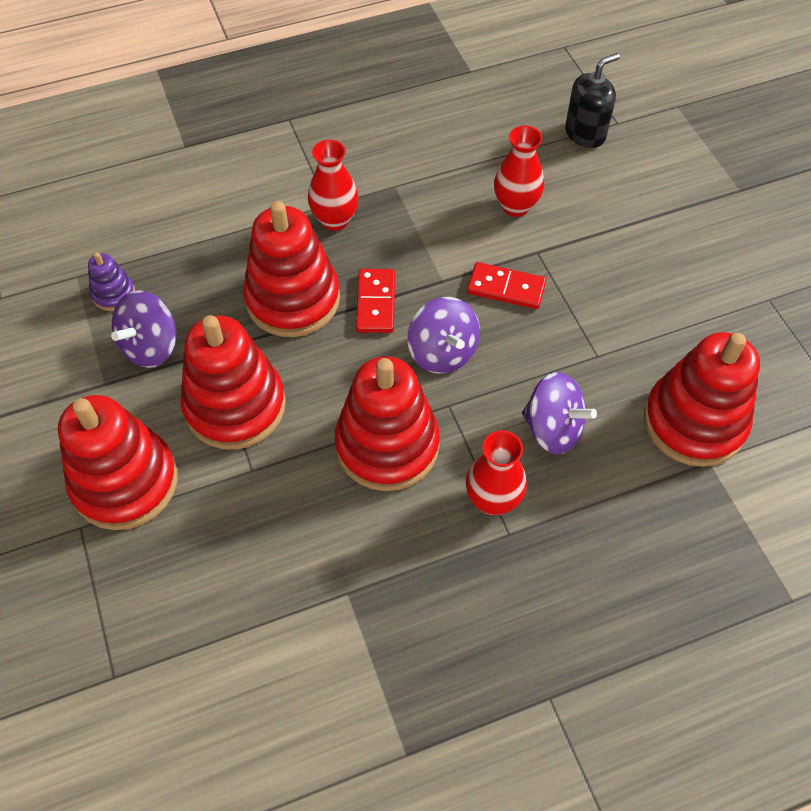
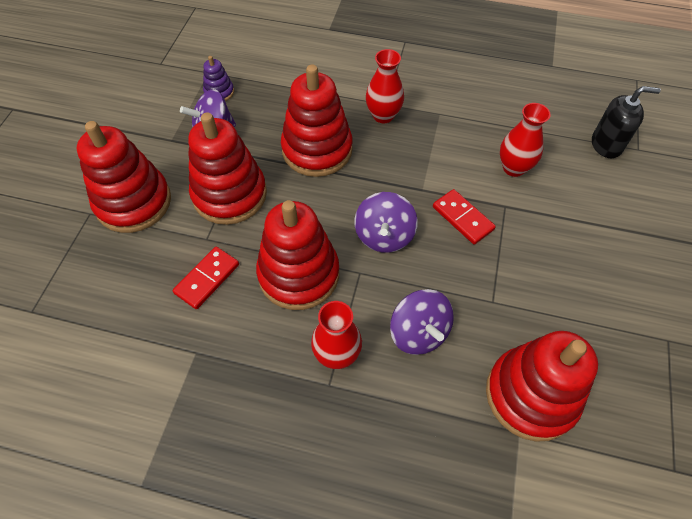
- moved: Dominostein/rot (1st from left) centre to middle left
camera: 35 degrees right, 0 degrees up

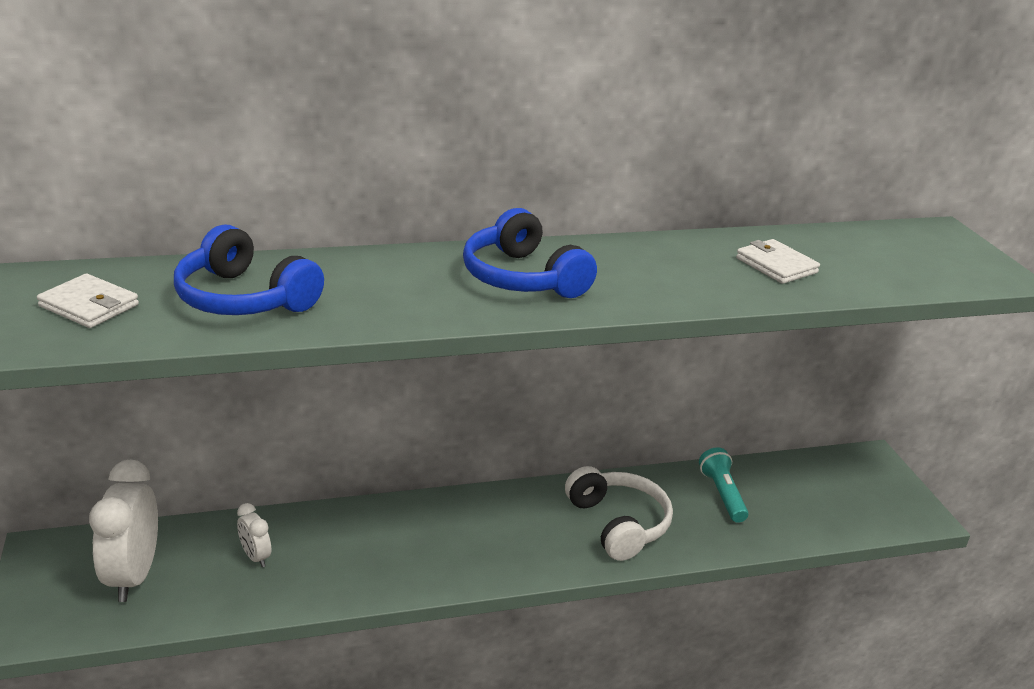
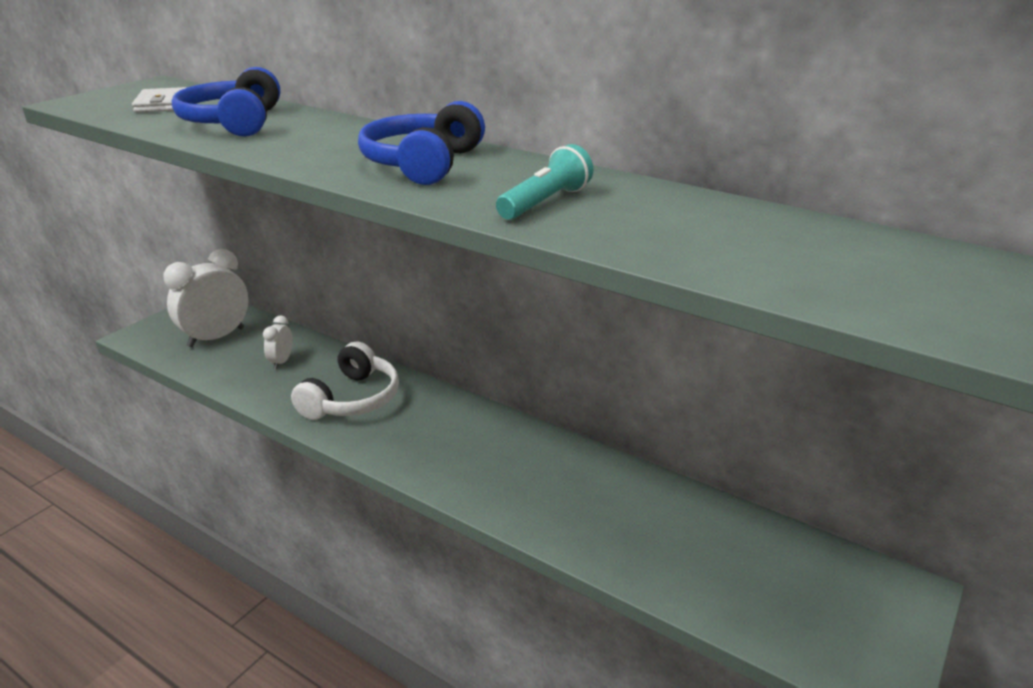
- removed: Geldbörse/weiß (2nd from left) middle right
- moved: Taschenlampe/türkis bottom right to top centre
- moved: Kopfhörer/weiß bottom centre to centre
camera: 50 degrees right, 0 degrees up

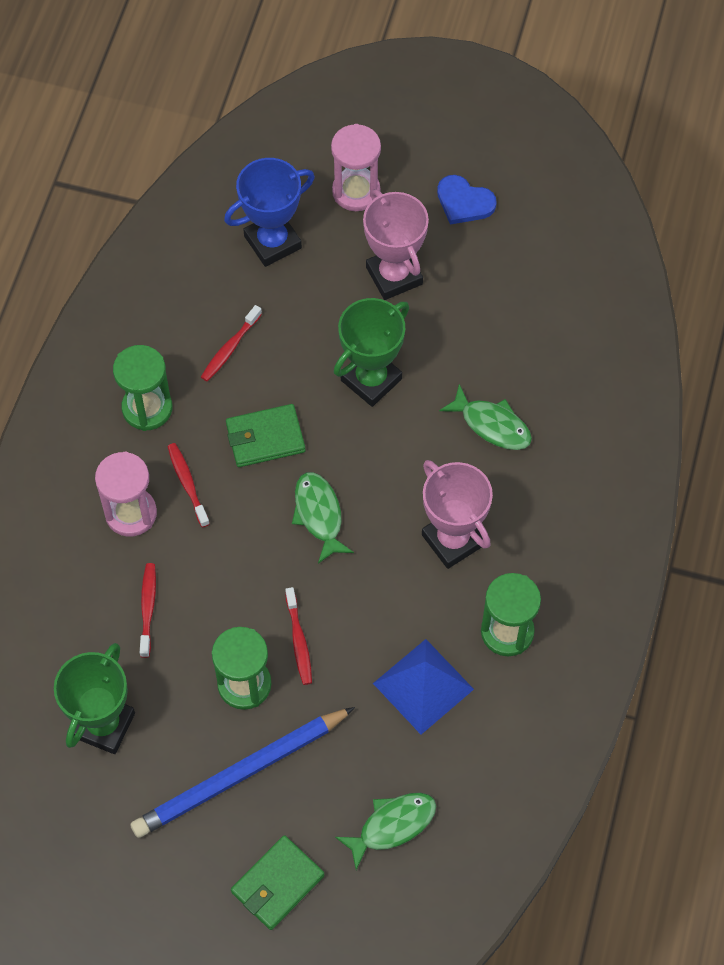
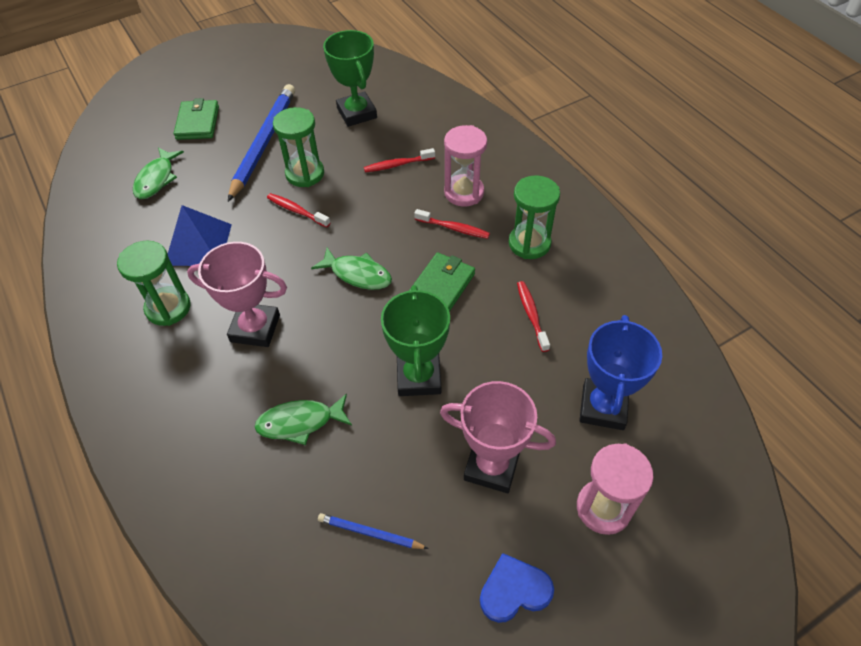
- turned: Zahnbürste/rot (1st from left in the first image) middle left = top centre 120 degrees clockwise
- added: Bleistift/blau (2nd from left) bottom centre
camera: 135 degrees right, 10 degrees down

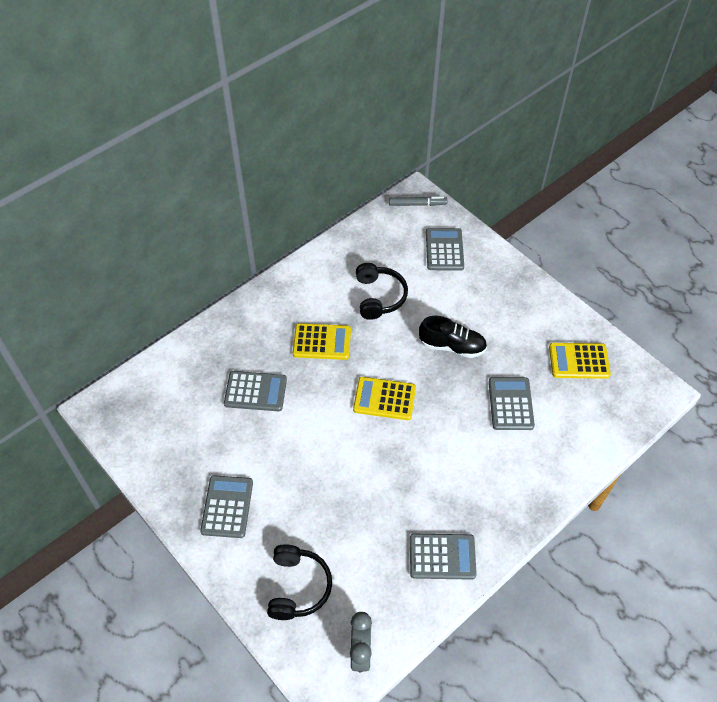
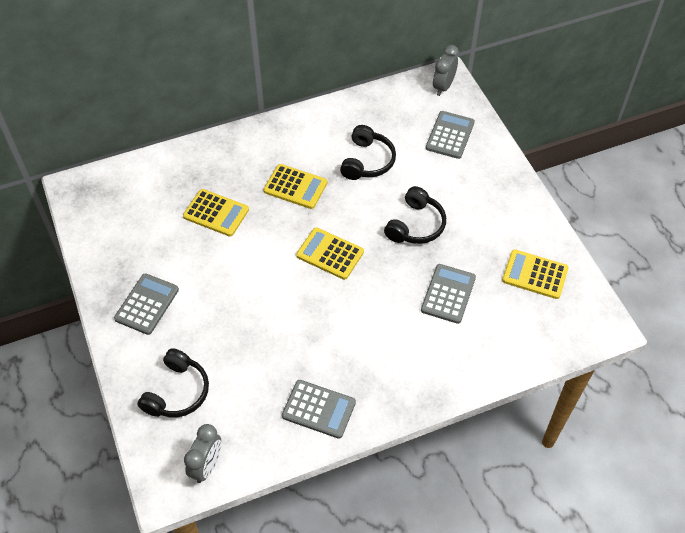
- replaced: Filzstift/grau top centre to Wecker/grau (2nd from left) top centre
- replaced: Schuh/schwarz centre to Kopfhörer/schwarz (3rd from left) centre
- recoloured: Taschenrechner/grau (2nd from left) centre to Taschenrechner/gelb (1st from left) middle left
camera: 20 degrees right, 0 degrees up

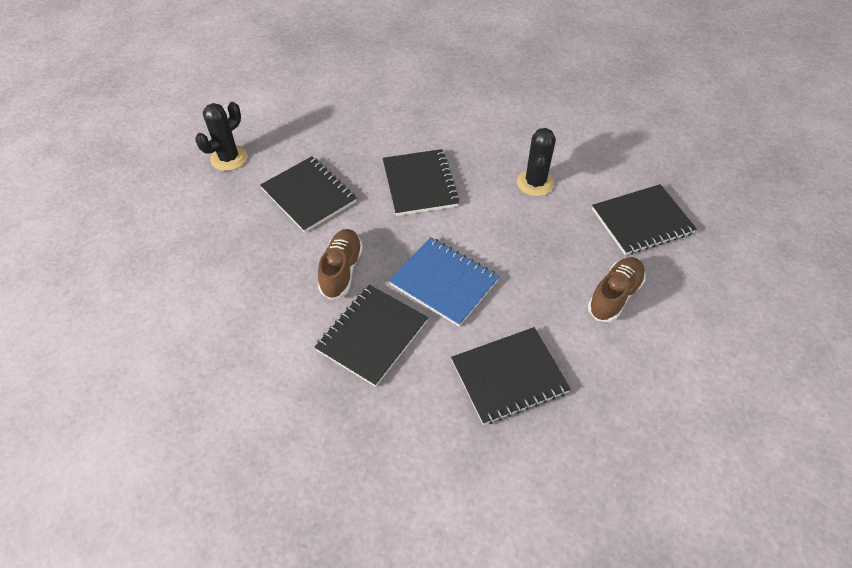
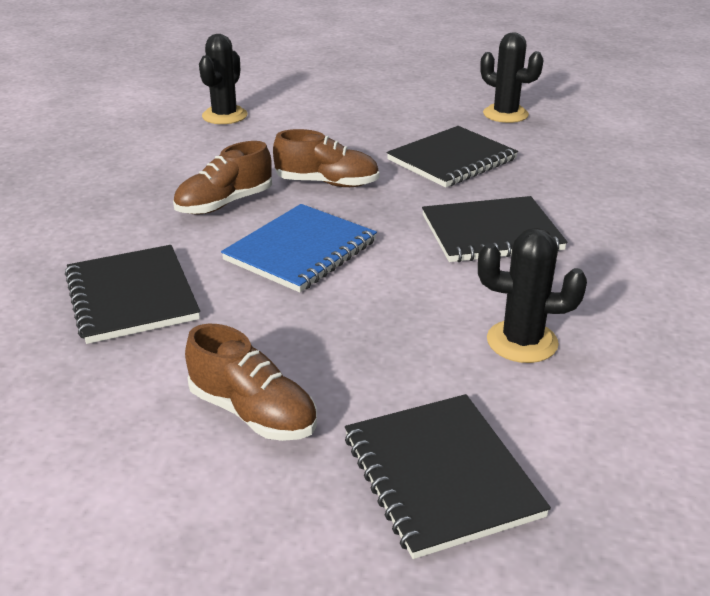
- replaced: Notizbuch/schwarz (2nd from left) centre to Schuh/braun (1st from left) top left
- added: Kaktus/schwarz (1st from left) top left
camera: 90 degrees right, 20 degrees down

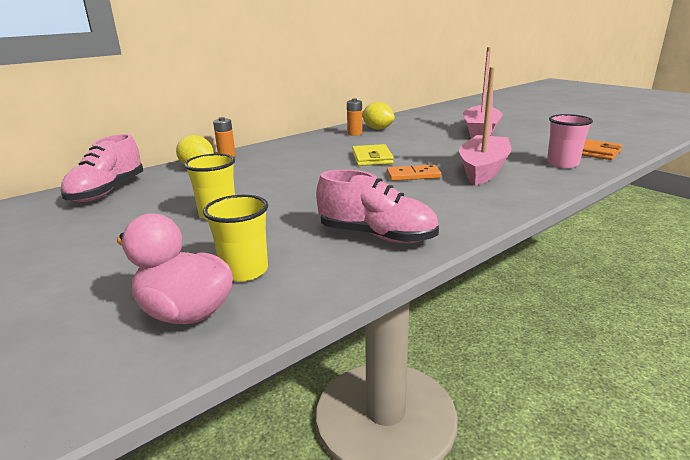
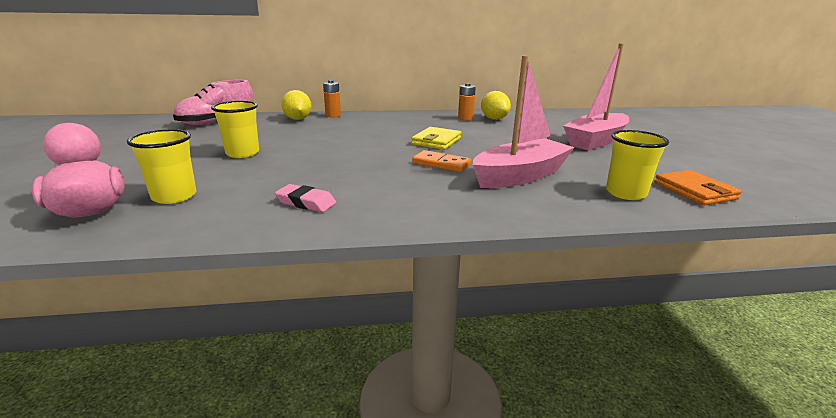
- recoloured: Becher/rosa top right to Becher/gelb (3rd from left) middle right
- replaced: Schuh/rosa (2nd from left) centre to Radiergummi/rosa centre
camera: 30 degrees right, 0 degrees up

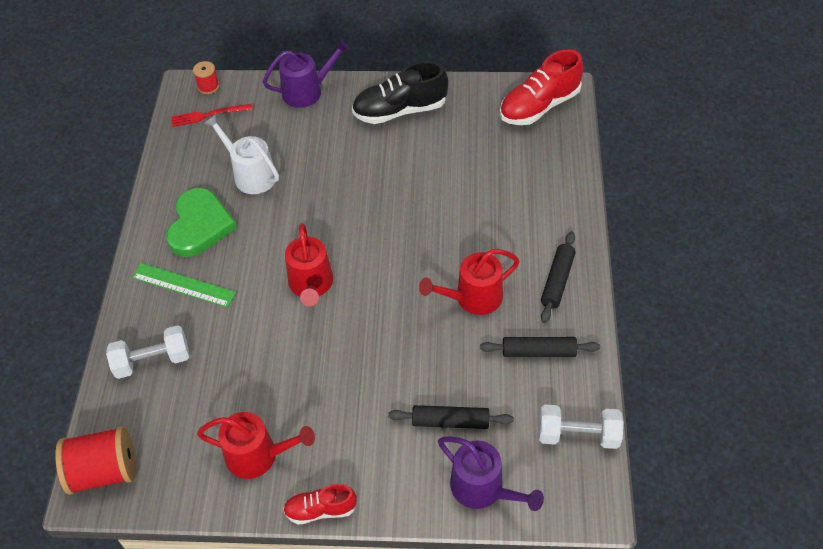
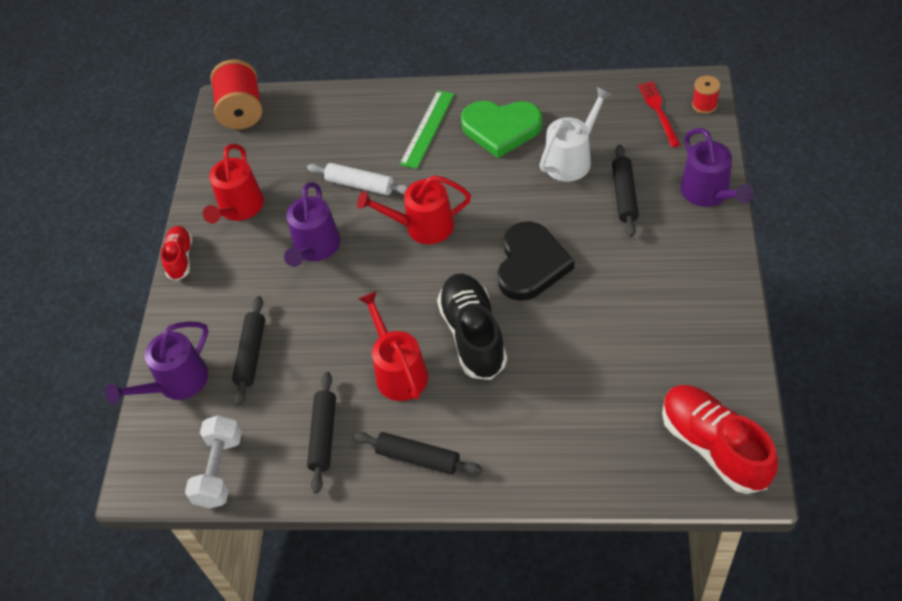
- moved: Schuh/schwarz top centre to centre
- removed: Hantel/weiß (1st from left) middle left
- added: Nudelholz/schwarz (4th from left) top right
- added: Nudelholz/weiß top centre
- added: Gießkanne/lila (2nd from left) centre
- added: Herz/schwarz centre
camera: 95 degrees right, 0 degrees up

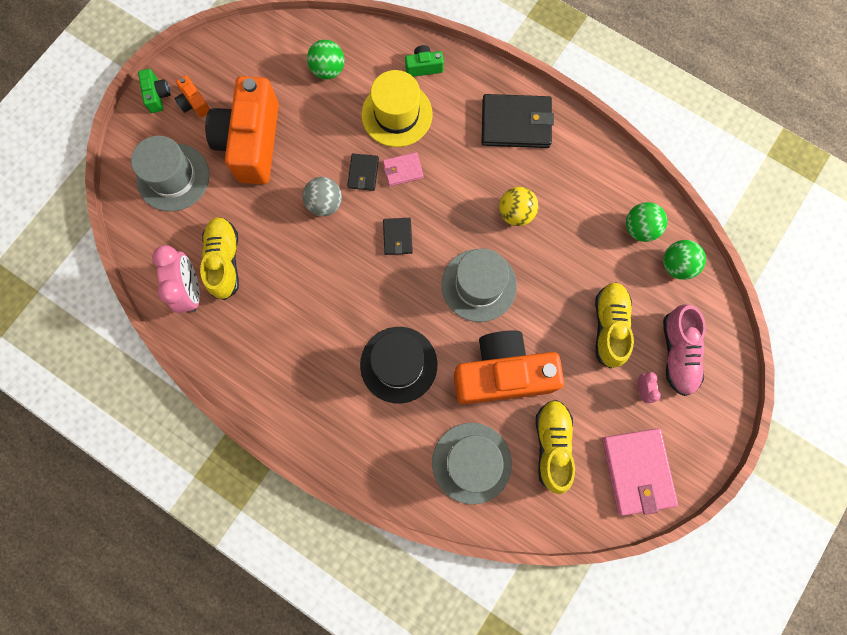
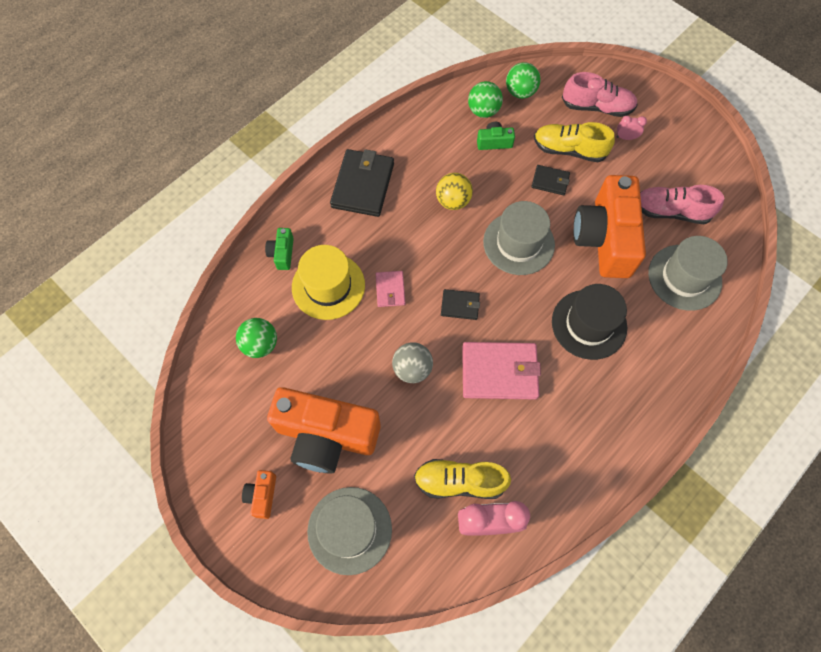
- moved: Kamera/grün (1st from left in the first image) top left to Kamera/grün (2nd from left) top centre
- turned: Kamera/orange (1st from left) top left = bottom left 120 degrees clockwise
- moved: Geldbörse/schwarz (1st from left in the first image) top centre to Geldbörse/schwarz (3rd from left) top right
- recoloured: Schuh/gelb (2nd from left) bottom centre to Schuh/rosa (2nd from left) top right
- moved: Geldbörse/rosa (2nd from left) bottom right to centre
camera: 80 degrees left, 10 degrees down

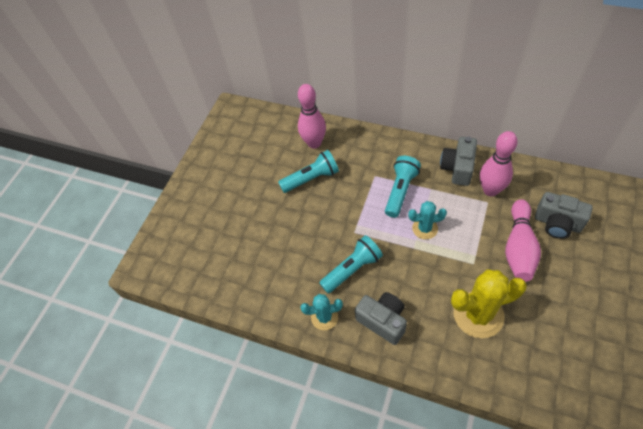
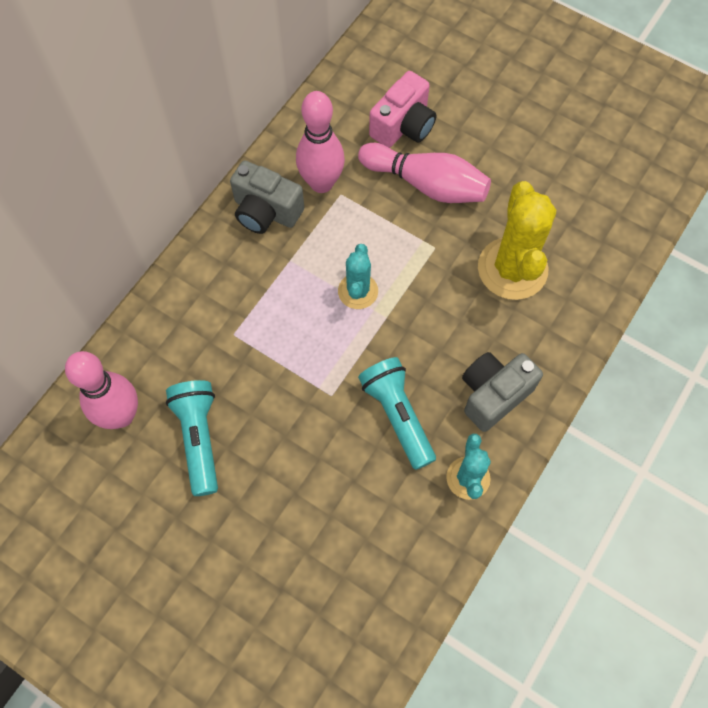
- removed: Taschenlampe/türkis (3rd from left) centre
- recoloured: Kamera/grau (3rd from left) middle right to Kamera/rosa top centre
camera: 85 degrees left, 10 degrees up

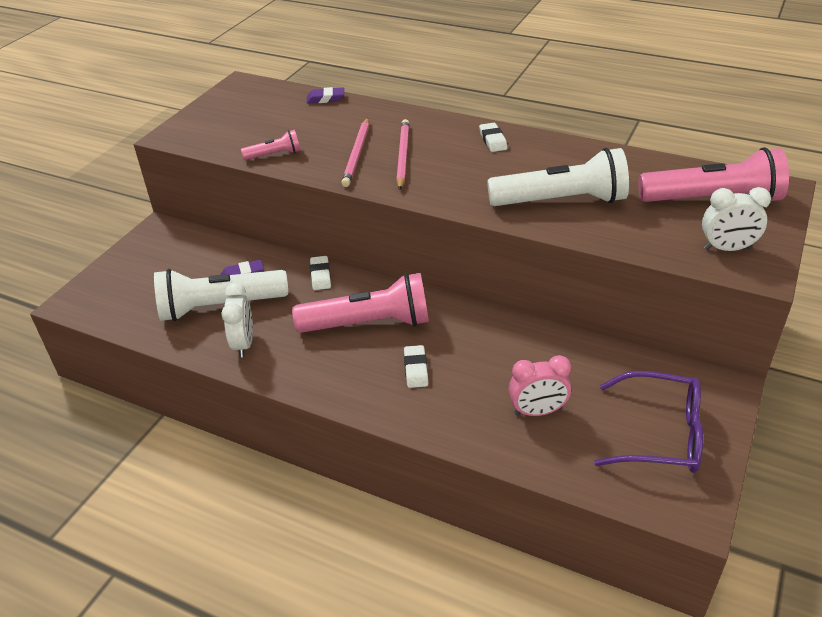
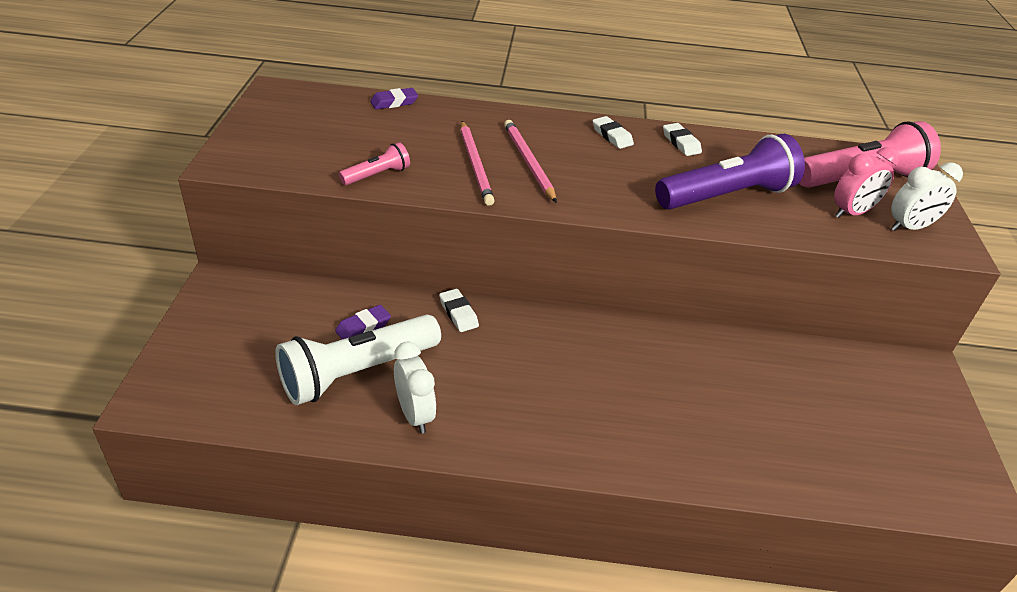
- recoloured: Taschenlampe/weiß (2nd from left) top right to Taschenlampe/lila top right
- removed: Taschenlampe/rosa (2nd from left) centre
- moved: Radiergummi/weiß (2nd from left in the first image) centre to Radiergummi/weiß (3rd from left) top right
- moved: Wecker/rosa centre to top right
- removed: Brille/lila bottom right
camera: 25 degrees left, 0 degrees up

